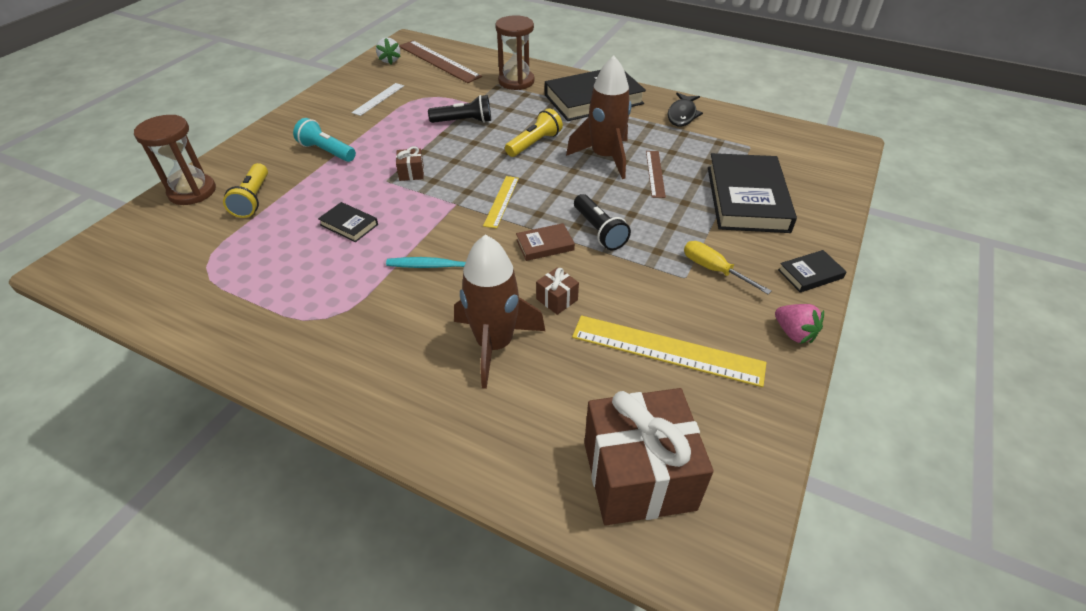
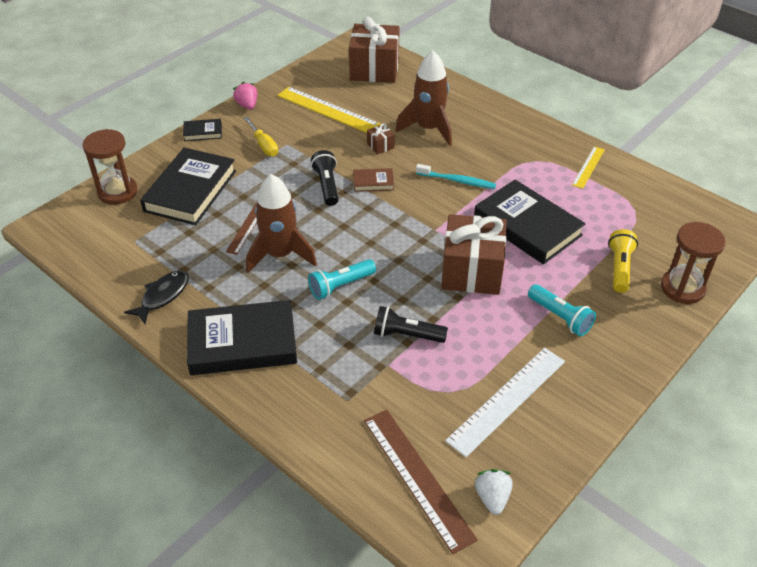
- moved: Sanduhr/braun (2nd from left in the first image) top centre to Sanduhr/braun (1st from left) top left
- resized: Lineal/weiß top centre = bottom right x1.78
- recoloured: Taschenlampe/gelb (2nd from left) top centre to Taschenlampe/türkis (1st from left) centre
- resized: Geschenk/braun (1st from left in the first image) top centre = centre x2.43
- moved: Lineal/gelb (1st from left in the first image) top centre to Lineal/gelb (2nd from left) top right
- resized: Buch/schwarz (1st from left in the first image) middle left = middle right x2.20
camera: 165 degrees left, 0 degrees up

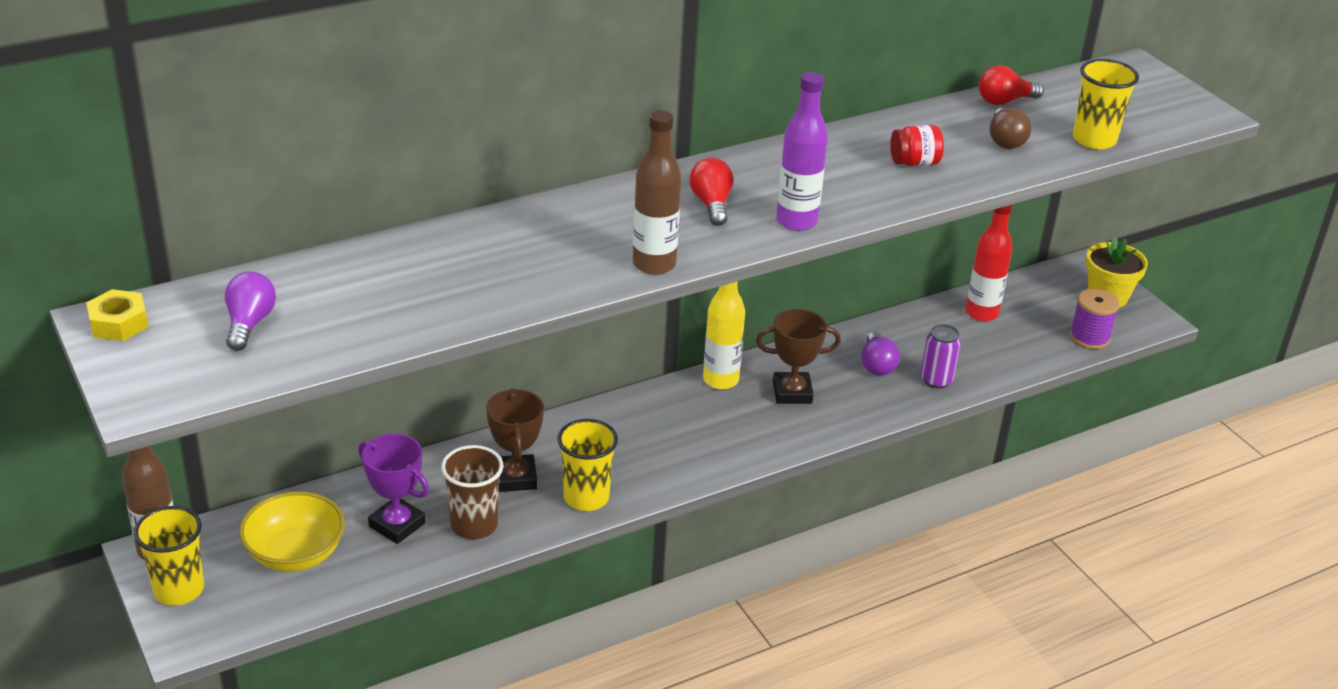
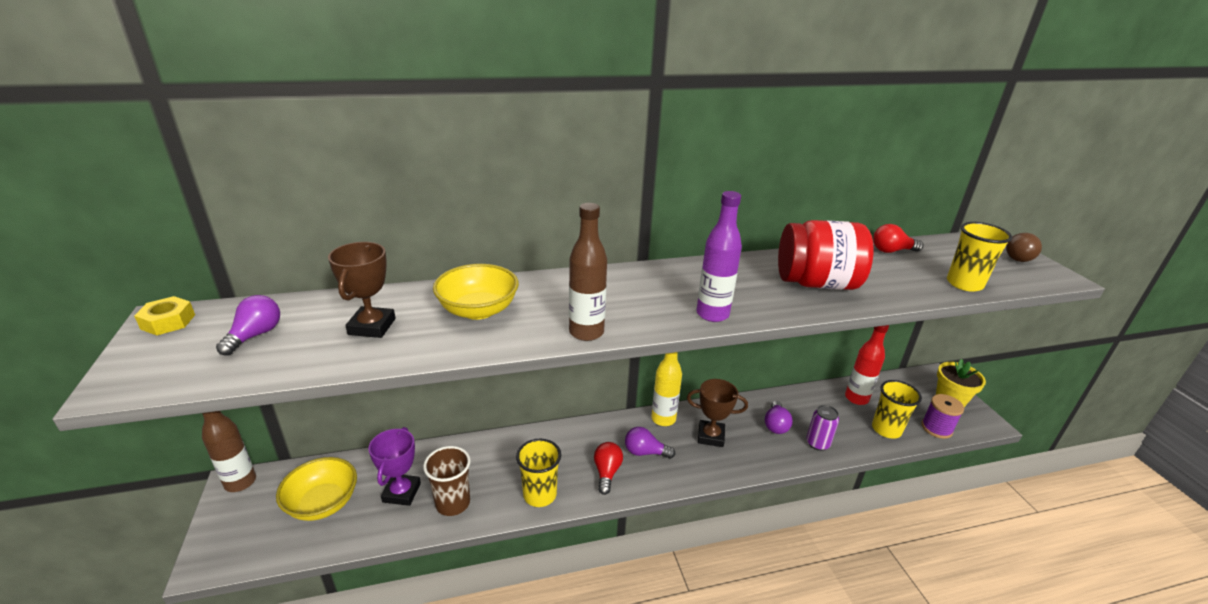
- moved: Glühbirne/braun top right to middle right
- resized: Einmachglas/rot top right = middle right x2.18
- moved: Glühbirne/rot (1st from left) top centre to bottom centre
- moved: Pokal/braun (1st from left) centre to middle left
- turned: Pokal/lila bottom left = bottom left 45 degrees clockwise
- moved: Becher/gelb (1st from left in the first image) bottom left to Becher/gelb (2nd from left) bottom right
- added: Schüssel/gelb (2nd from left) centre
- added: Glühbirne/lila (2nd from left) bottom centre
camera: 15 degrees right, 5 degrees down

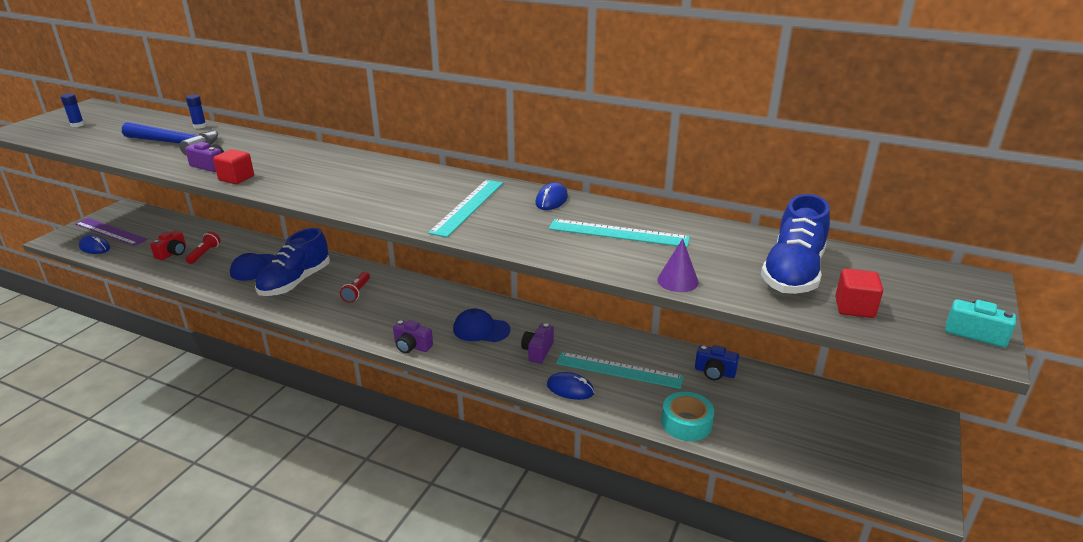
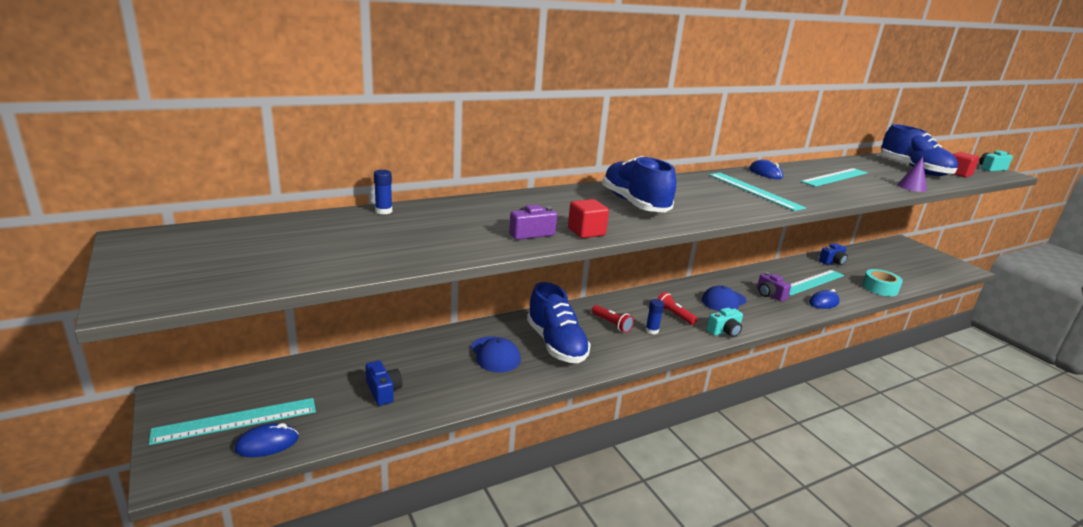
- moved: Klebestift/blau (1st from left in the first image) top left to Klebestift/blau (2nd from left) centre
- removed: Hammer/blau top left
- recoloured: Lineal/lila middle left to Lineal/türkis (1st from left) bottom left
- recoloured: Kamera/rot middle left to Kamera/blau (1st from left) bottom centre
- moved: Taschenlampe/rot (1st from left in the first image) middle left to Taschenlampe/rot (2nd from left) centre
- recoloured: Kamera/lila (2nd from left) centre to Kamera/türkis (1st from left) middle right
- added: Schuh/blau (2nd from left) centre
camera: 55 degrees left, 5 degrees down

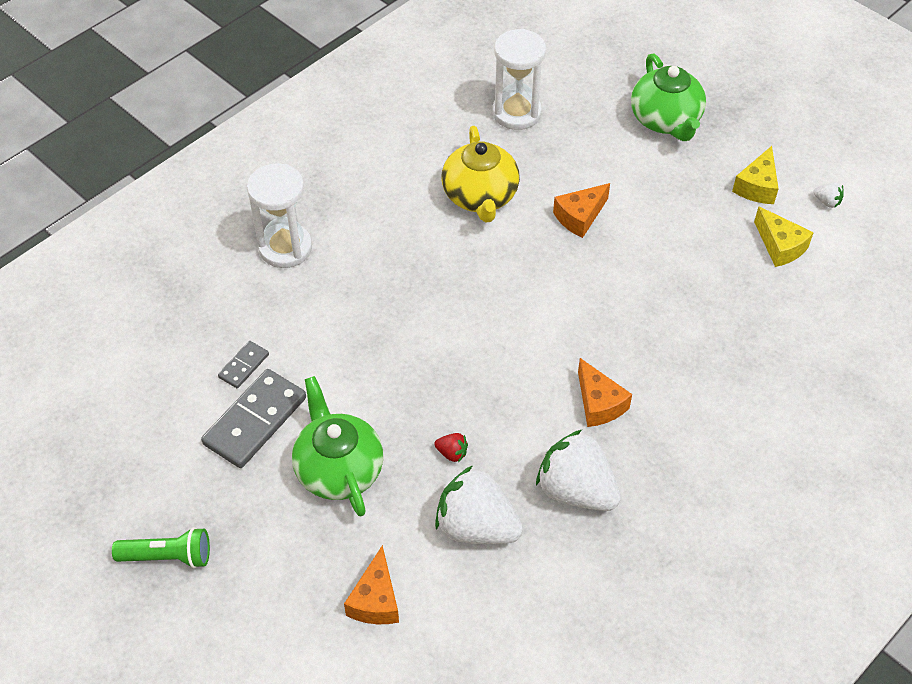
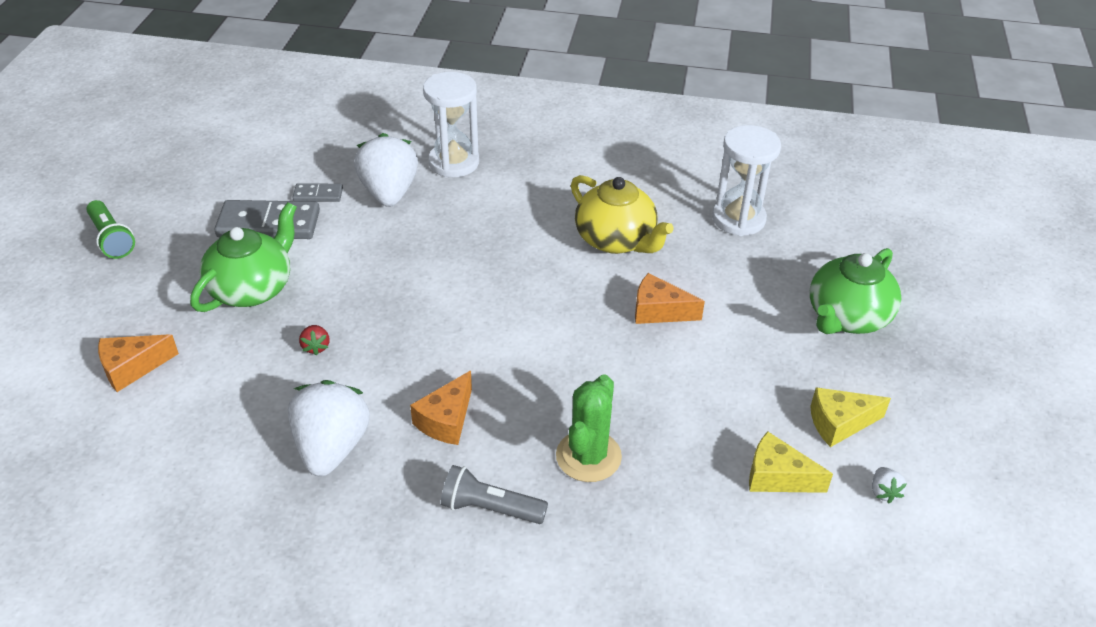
- turned: Teekanne/gelb top centre = centre 90 degrees counterclockwise
- turned: Käse/gelb (2nd from left in the first image) middle right = bottom right 90 degrees clockwise
- moved: Erdbeere/weiß (1st from left in the first image) bottom centre to Erdbeere/weiß (2nd from left) top centre
- added: Kaktus/grün bottom centre
- added: Taschenlampe/grau bottom centre
camera: 55 degrees right, 10 degrees down

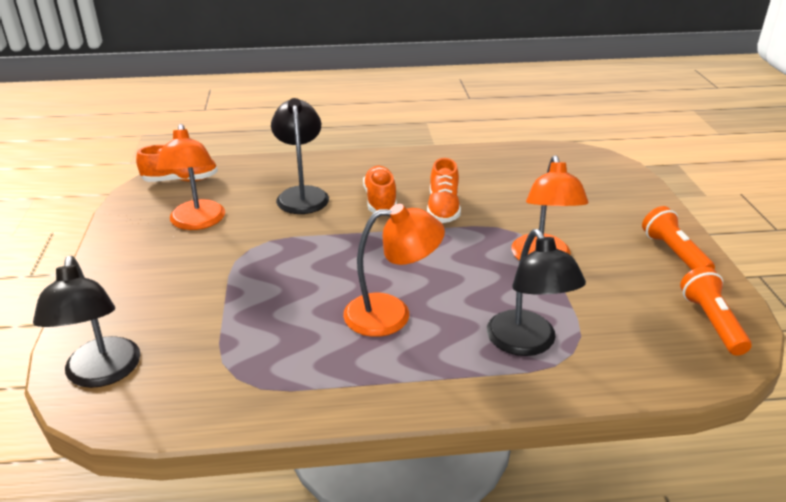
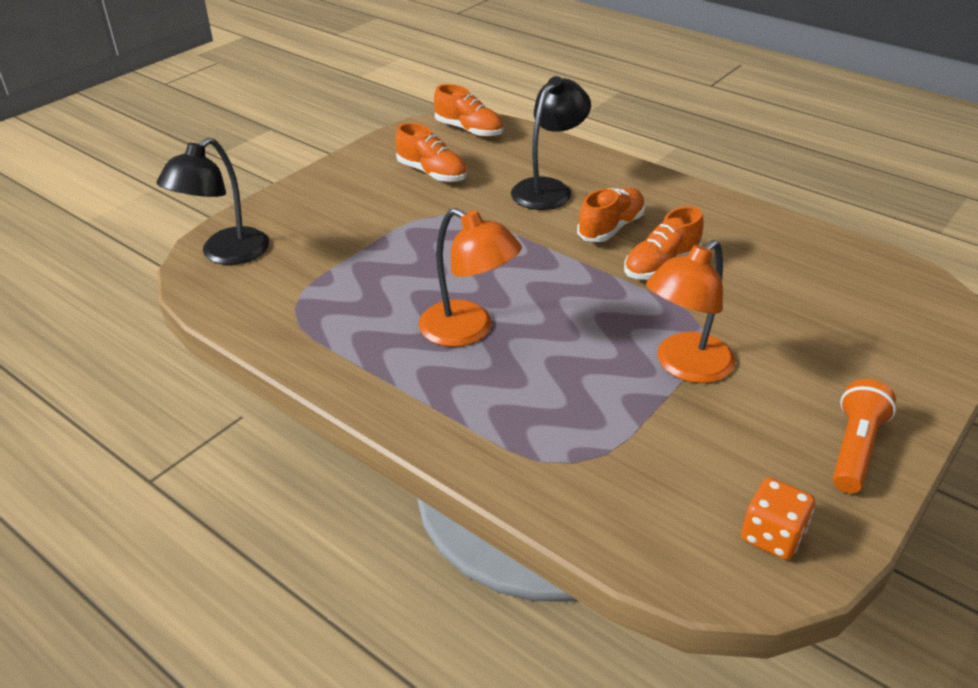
- replaced: Lampe/orange (1st from left) middle left to Schuh/orange (1st from left) top centre
- removed: Lampe/schwarz (3rd from left) middle right
- replaced: Taschenlampe/orange (2nd from left) middle right to Spielwürfel/orange bottom right
camera: 45 degrees right, 5 degrees up

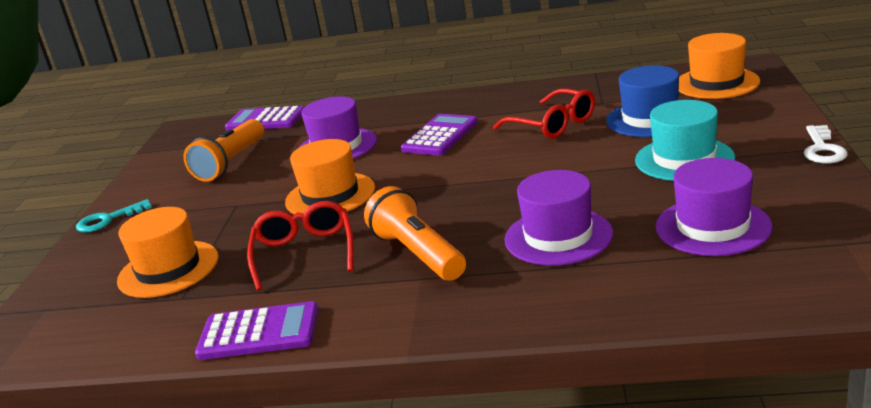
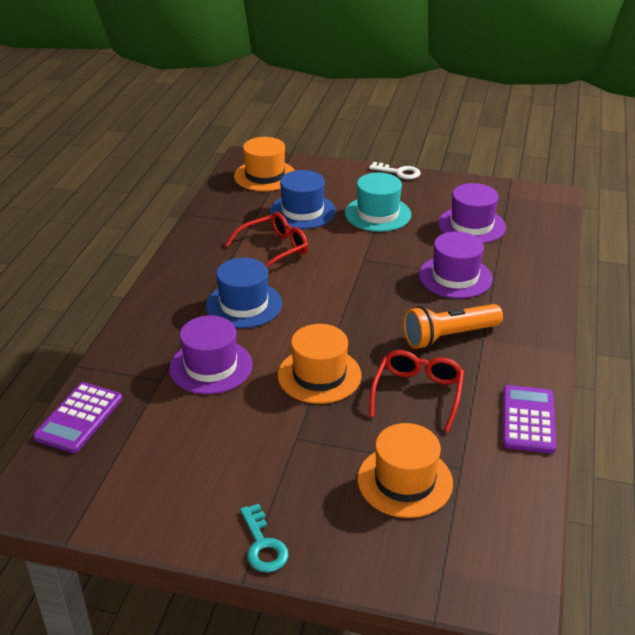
- replaced: Taschenrechner/lila (3rd from left) top centre to Hut/blau (1st from left) centre
- removed: Taschenlampe/orange (1st from left) middle left
- turned: Brille/rot (1st from left in the first image) centre = centre 105 degrees clockwise
camera: 85 degrees left, 10 degrees up

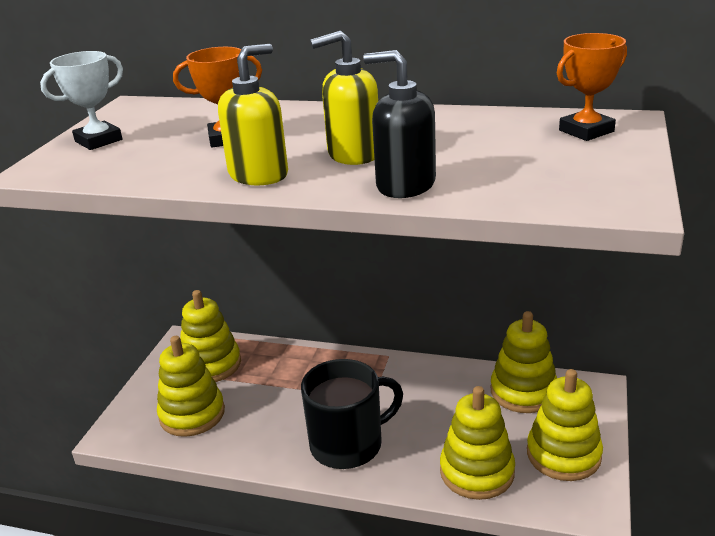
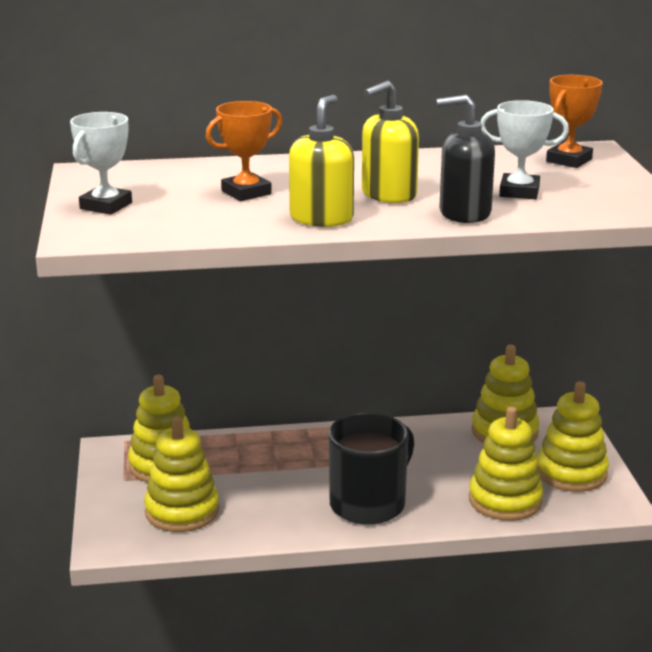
- added: Pokal/weiß (2nd from left) top right
camera: 25 degrees left, 5 degrees down

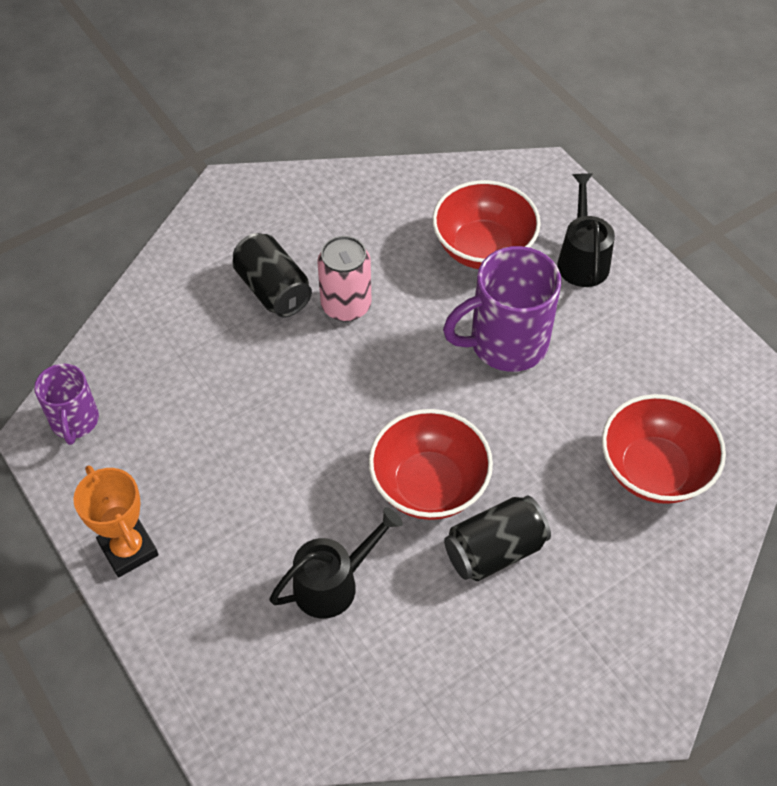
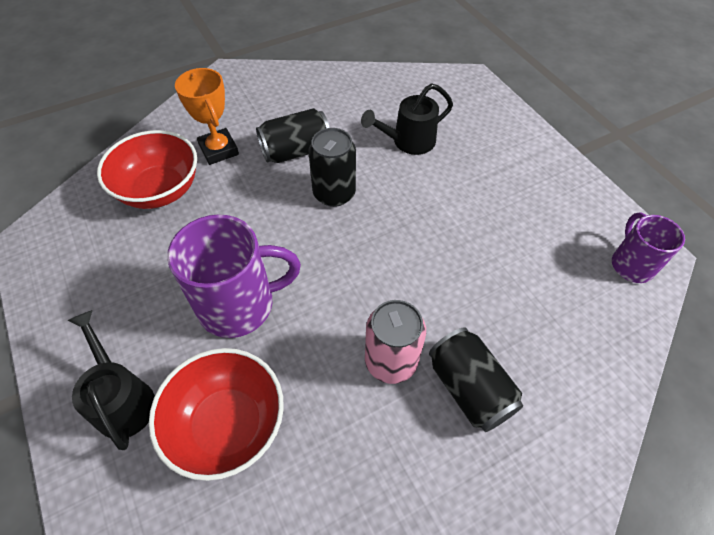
- turned: Gießkanne/schwarz (2nd from left in the first image) top right = bottom left 150 degrees clockwise
- replaced: Schüssel/rot (1st from left) centre to Dose/schwarz (2nd from left) top centre
- moved: Pokal/orange middle left to top left
camera: 175 degrees left, 0 degrees up

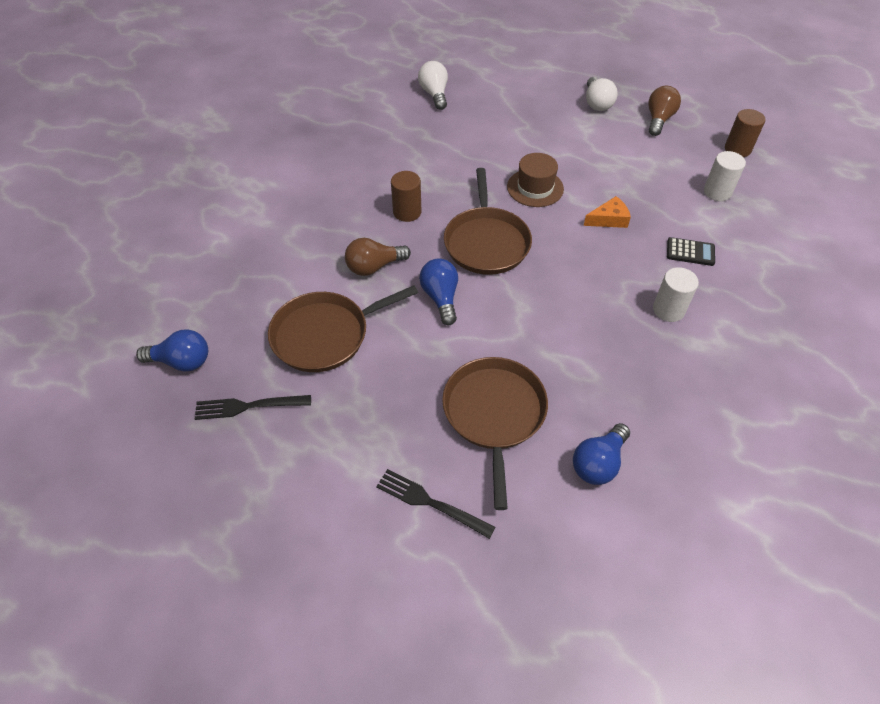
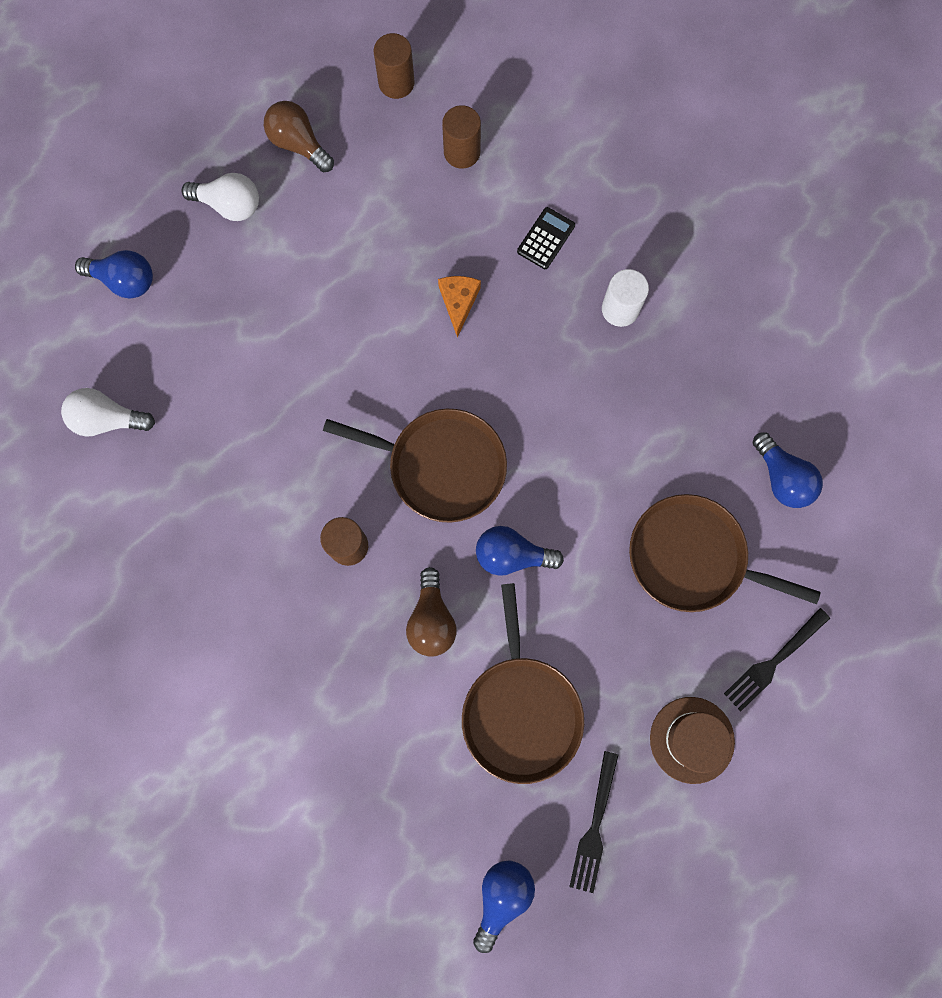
- recoloured: Vollzylinder/weiß (2nd from left) top right to Vollzylinder/braun (3rd from left) top centre
- moved: Hut/braun top centre to bottom right
- added: Glühbirne/blau (1st from left) top left
camera: 70 degrees left, 25 degrees up

